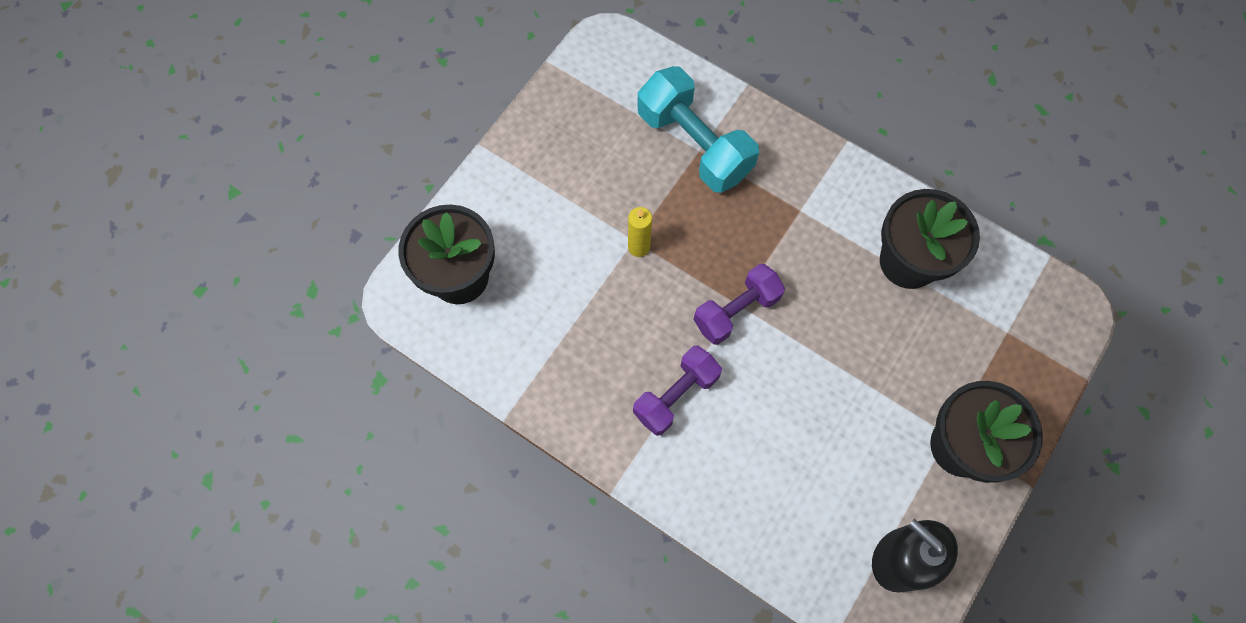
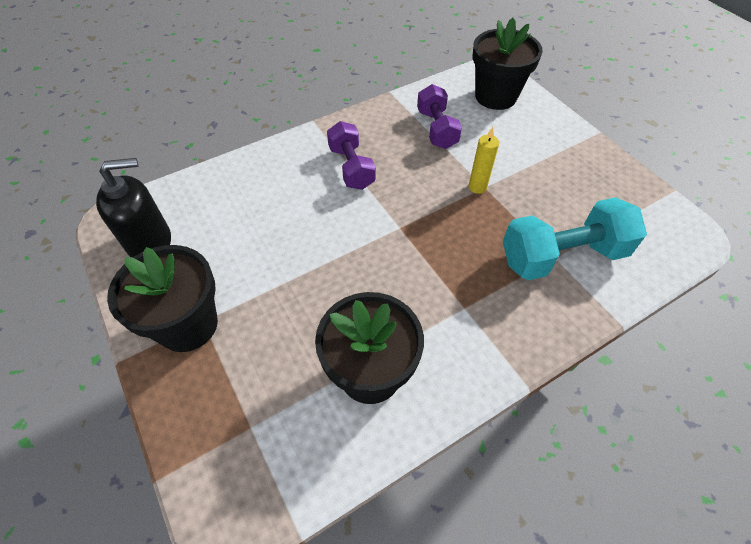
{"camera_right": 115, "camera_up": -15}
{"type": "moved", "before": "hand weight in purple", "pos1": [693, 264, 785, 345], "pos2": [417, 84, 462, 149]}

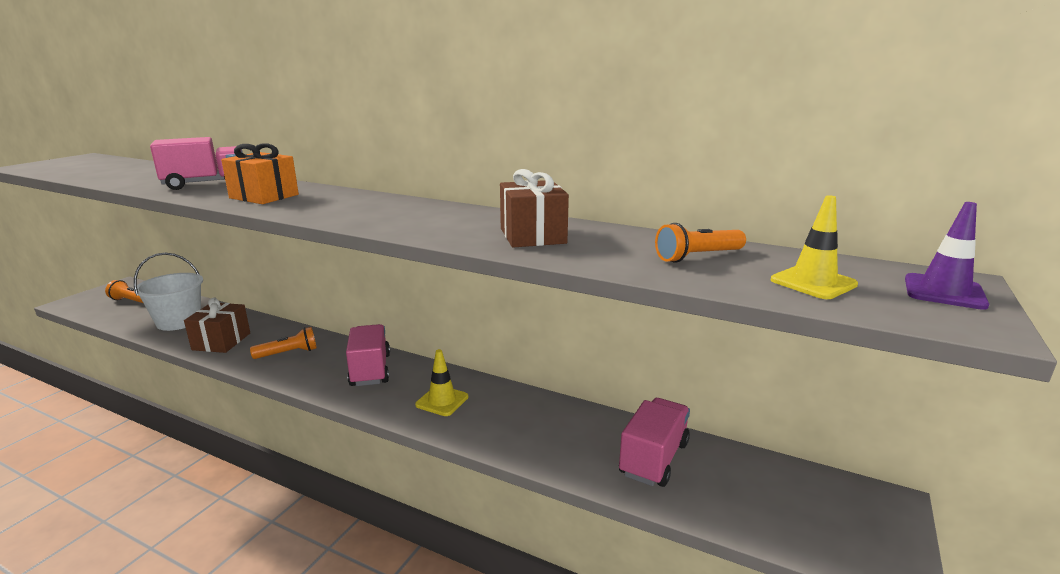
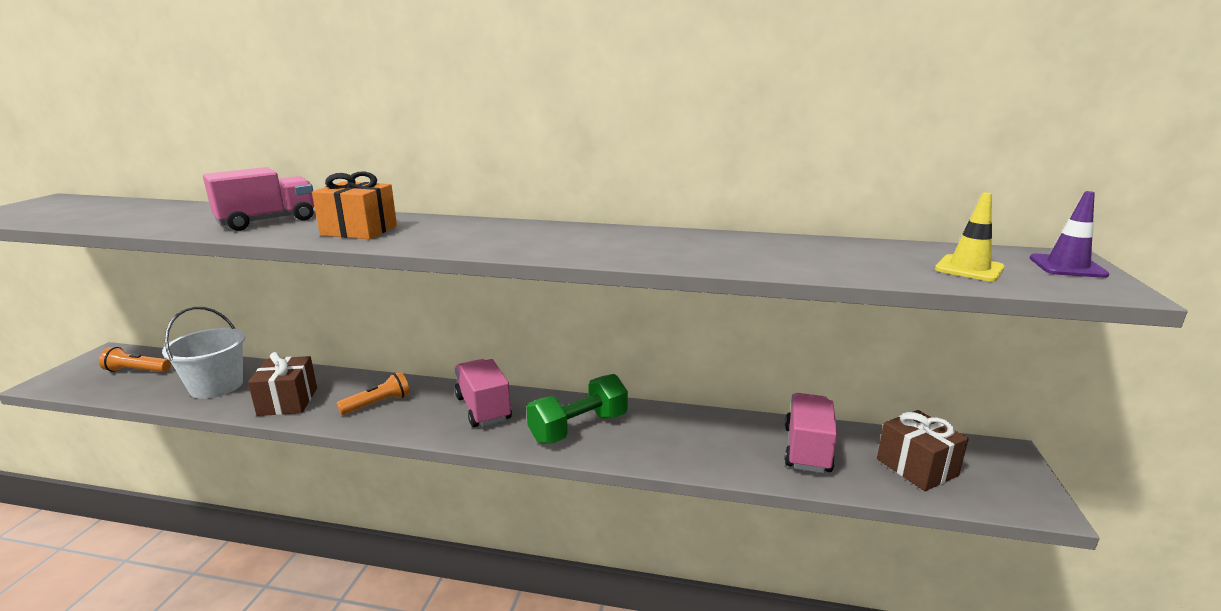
{"camera_right": -15, "camera_up": 0}
{"type": "removed", "before": "pocket torch in bright orange", "pos1": [655, 223, 746, 263]}
{"type": "moved", "before": "present in dark brown", "pos1": [500, 169, 569, 247], "pos2": [877, 410, 969, 491]}
{"type": "replaced", "before": "safety cone in golden", "after": "hand weight in emerald", "pos1": [415, 349, 468, 416], "pos2": [526, 374, 628, 444]}

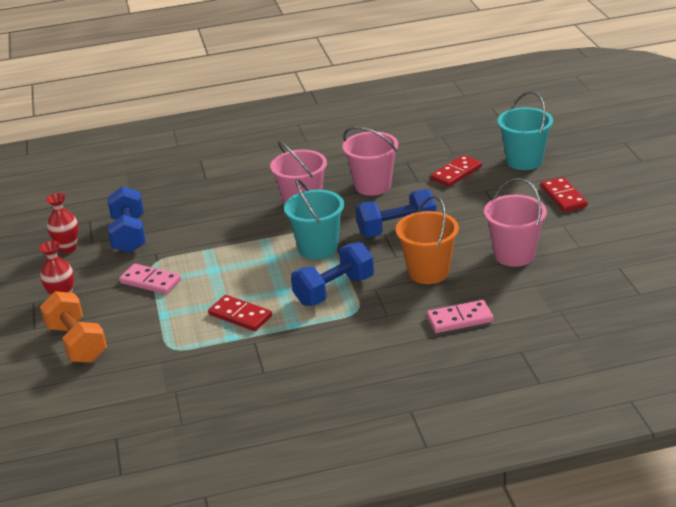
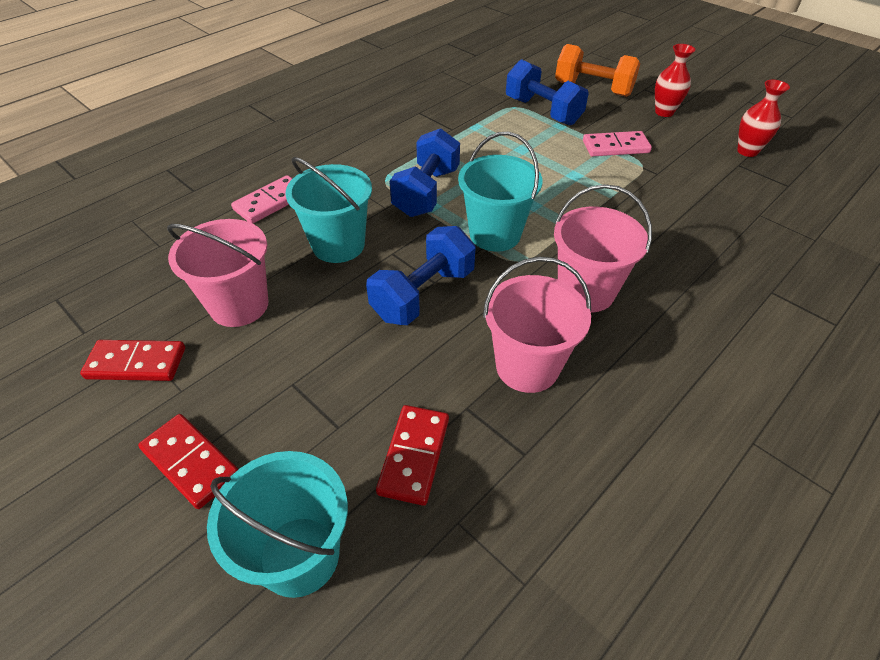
{"camera_right": 145, "camera_up": 15}
{"type": "moved", "before": "hand weight in royal blue", "pos1": [108, 186, 145, 253], "pos2": [506, 59, 589, 126]}
{"type": "moved", "before": "domino tile in scarlet", "pos1": [208, 295, 272, 331], "pos2": [80, 340, 185, 381]}
{"type": "recoloured", "before": "sand bucket in bright orange", "after": "sand bucket in turquoise", "pos1": [396, 195, 459, 284], "pos2": [286, 157, 372, 263]}

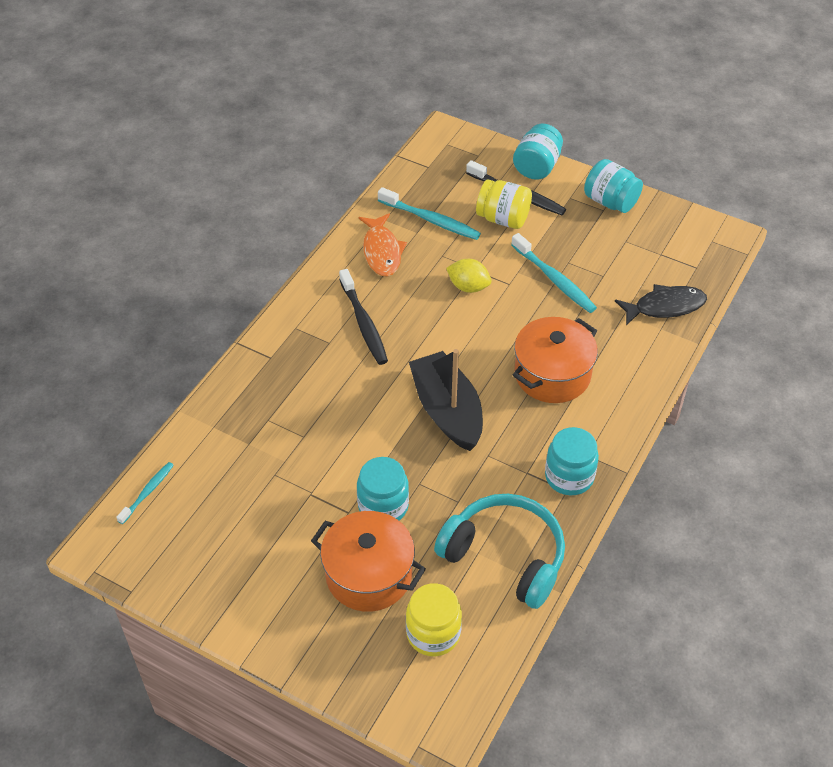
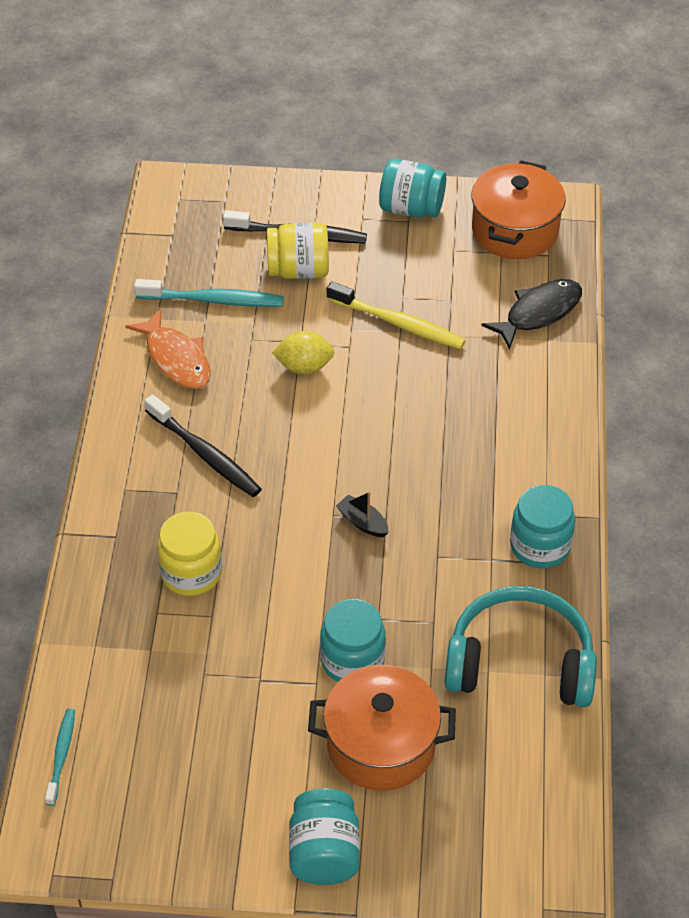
{"camera_right": -25, "camera_up": 0}
{"type": "moved", "before": "jar in golden", "pos1": [406, 583, 462, 656], "pos2": [157, 512, 222, 596]}
{"type": "moved", "before": "jar in turquoise", "pos1": [513, 124, 563, 180], "pos2": [289, 788, 360, 885]}
{"type": "moved", "before": "cooking pot in bright orange", "pos1": [513, 317, 598, 403], "pos2": [471, 160, 566, 259]}
{"type": "recoloured", "before": "tooth brush in turquoise", "after": "tooth brush in golden", "pos1": [511, 233, 597, 313], "pos2": [327, 282, 466, 349]}
{"type": "resized", "before": "toy boat in black", "pos1": [409, 349, 483, 451], "pos2": [336, 492, 389, 537], "scale": 0.4}

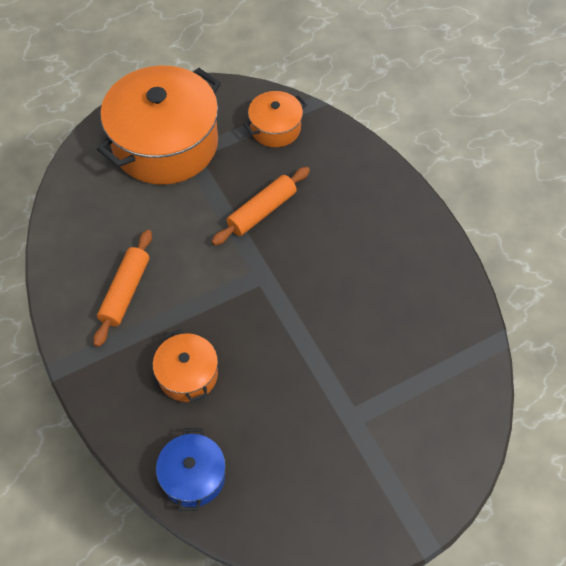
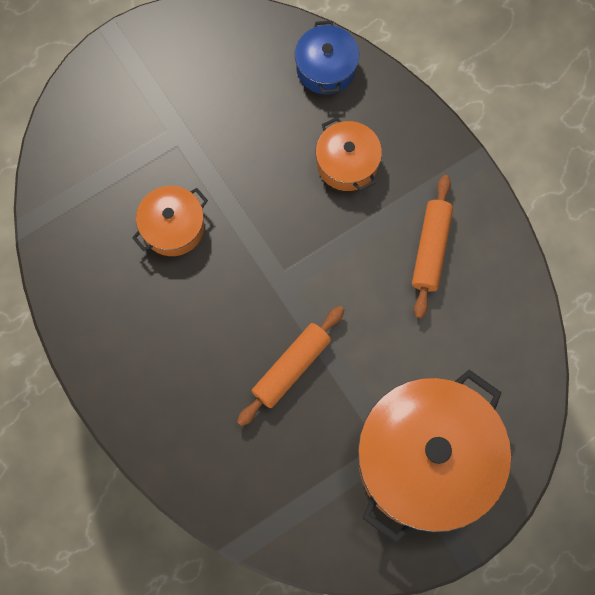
{"camera_right": 175, "camera_up": 15}
{"type": "moved", "before": "cooking pot in bright orange", "pos1": [244, 91, 307, 147], "pos2": [132, 186, 208, 256]}

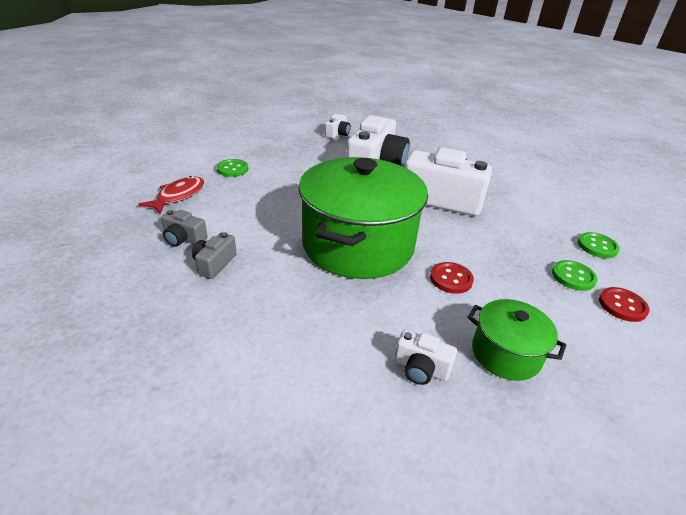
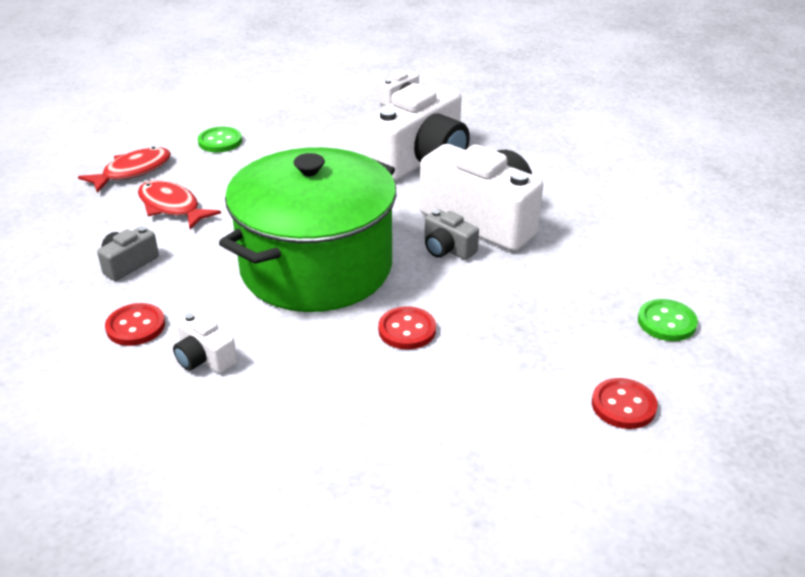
{"camera_right": 20, "camera_up": 0}
{"type": "removed", "before": "cooking pot in emerald", "pos1": [467, 299, 566, 381]}
{"type": "removed", "before": "sewing button in emerald", "pos1": [552, 260, 598, 291]}
{"type": "added", "after": "sewing button in scarlet", "pos2": [105, 303, 165, 346]}
{"type": "added", "after": "toy fish in scarlet", "pos2": [138, 180, 221, 230]}
{"type": "moved", "before": "camera in gray", "pos1": [161, 210, 207, 247], "pos2": [425, 209, 479, 260]}
{"type": "moved", "before": "camera in snow-white", "pos1": [394, 330, 457, 385], "pos2": [173, 312, 237, 373]}

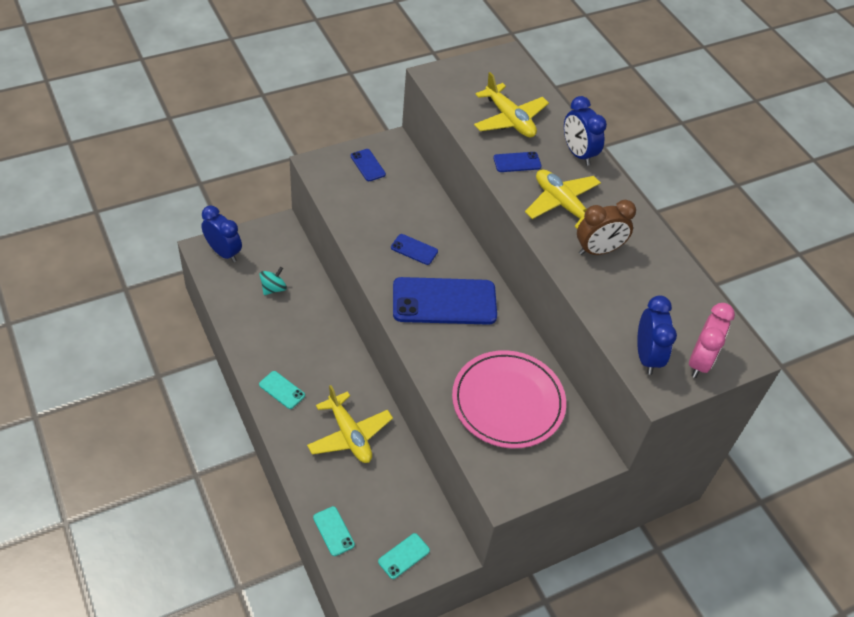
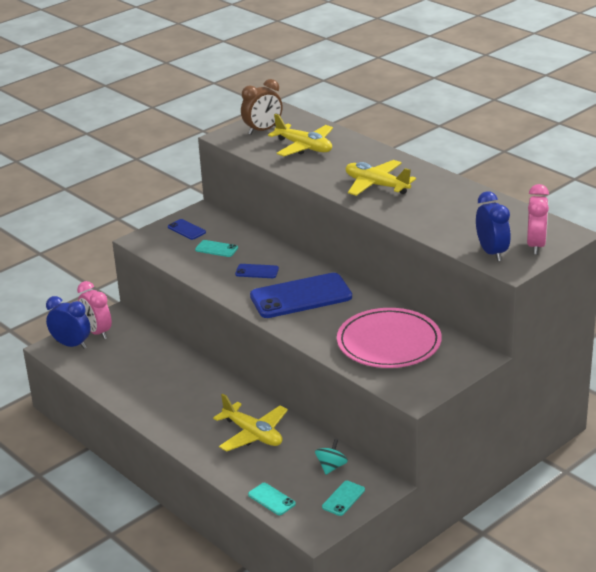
{"camera_right": -10, "camera_up": -20}
{"type": "removed", "before": "mobile phone in royal blue", "pos1": [493, 152, 541, 172]}
{"type": "removed", "before": "bedside clock in royal blue", "pos1": [564, 96, 607, 166]}
{"type": "added", "after": "bedside clock in rose-pink", "pos2": [77, 281, 112, 339]}
{"type": "moved", "before": "toy top in turquoise", "pos1": [259, 267, 287, 295], "pos2": [315, 439, 348, 475]}
{"type": "moved", "before": "mobile phone in turquoise", "pos1": [259, 371, 305, 409], "pos2": [195, 240, 238, 257]}
{"type": "moved", "before": "bedside clock in dark brown", "pos1": [577, 200, 636, 255], "pos2": [241, 79, 283, 135]}

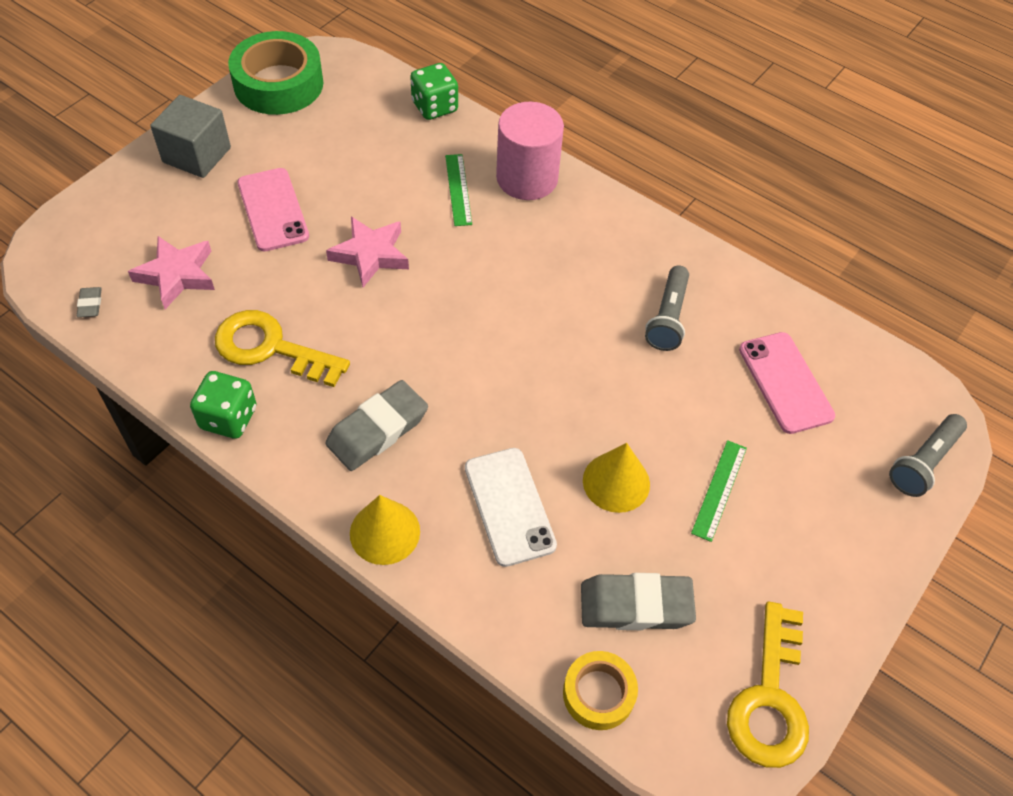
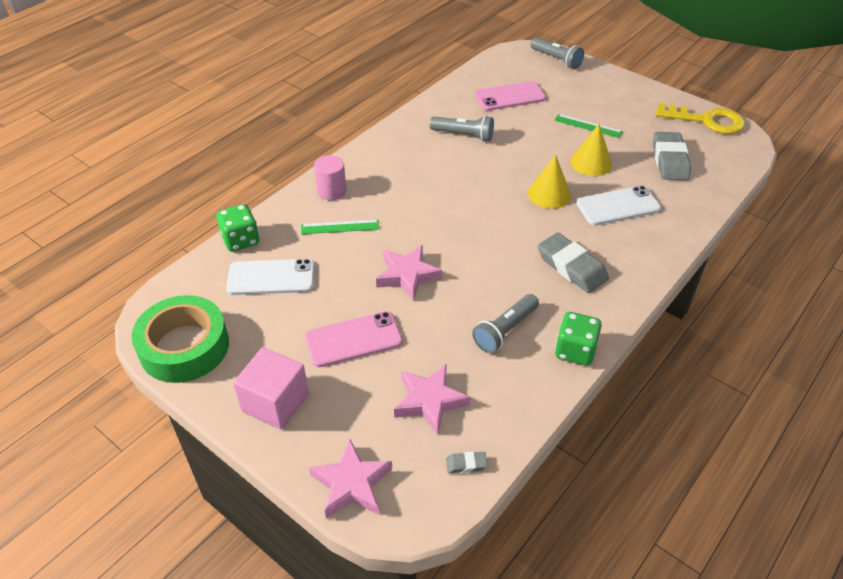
{"camera_right": -85, "camera_up": -10}
{"type": "removed", "before": "tape in golden", "pos1": [563, 651, 638, 730]}
{"type": "added", "after": "mobile phone in snow-white", "pos2": [226, 259, 315, 295]}
{"type": "added", "after": "five-pointed star in rose-pink", "pos2": [309, 439, 392, 519]}
{"type": "moved", "before": "cone in golden", "pos1": [350, 495, 420, 565], "pos2": [528, 155, 571, 209]}
{"type": "replaced", "before": "key in golden", "after": "pocket torch in gray", "pos1": [215, 310, 350, 387], "pos2": [472, 294, 539, 353]}
{"type": "recoloured", "before": "cube in gray", "after": "cube in rose-pink", "pos1": [150, 95, 231, 178], "pos2": [233, 347, 309, 430]}
{"type": "resized", "before": "cylinder shape in rose-pink", "pos1": [496, 102, 564, 200], "pos2": [314, 155, 346, 200], "scale": 0.61}

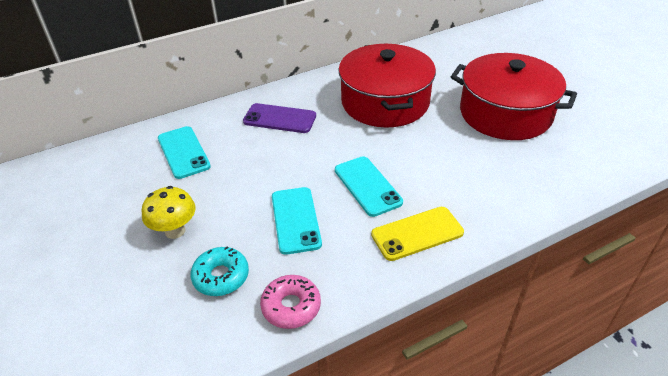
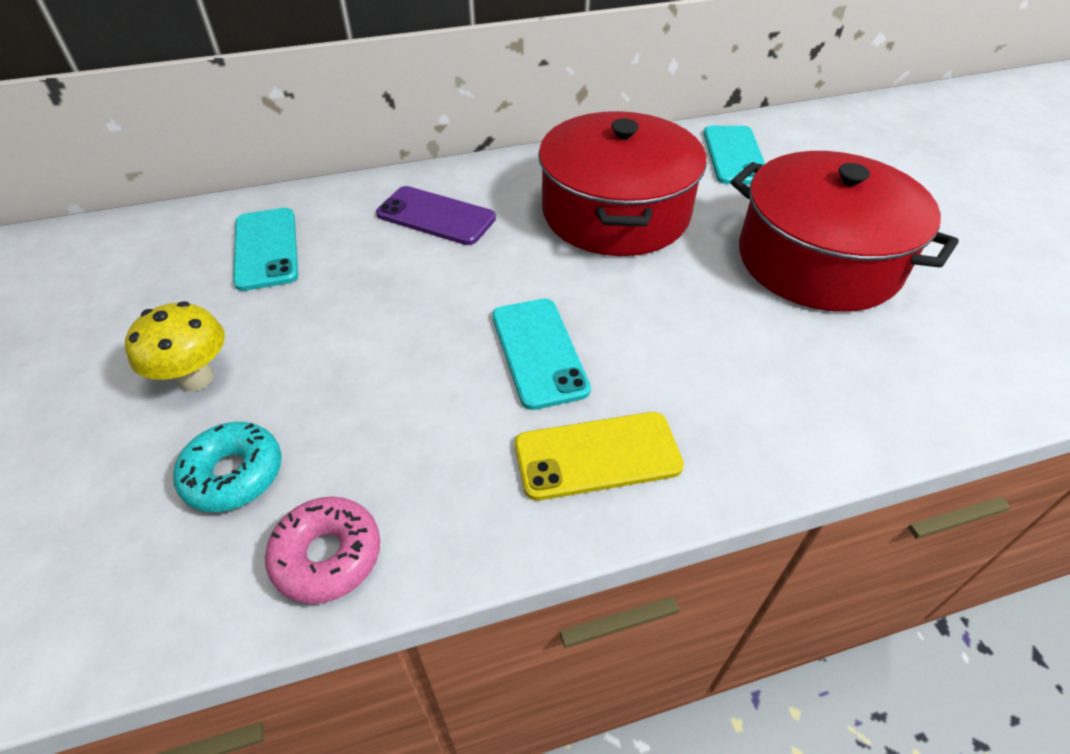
{"camera_right": 10, "camera_up": 5}
{"type": "moved", "before": "mobile phone in turquoise", "pos1": [272, 187, 322, 255], "pos2": [704, 126, 765, 184]}

